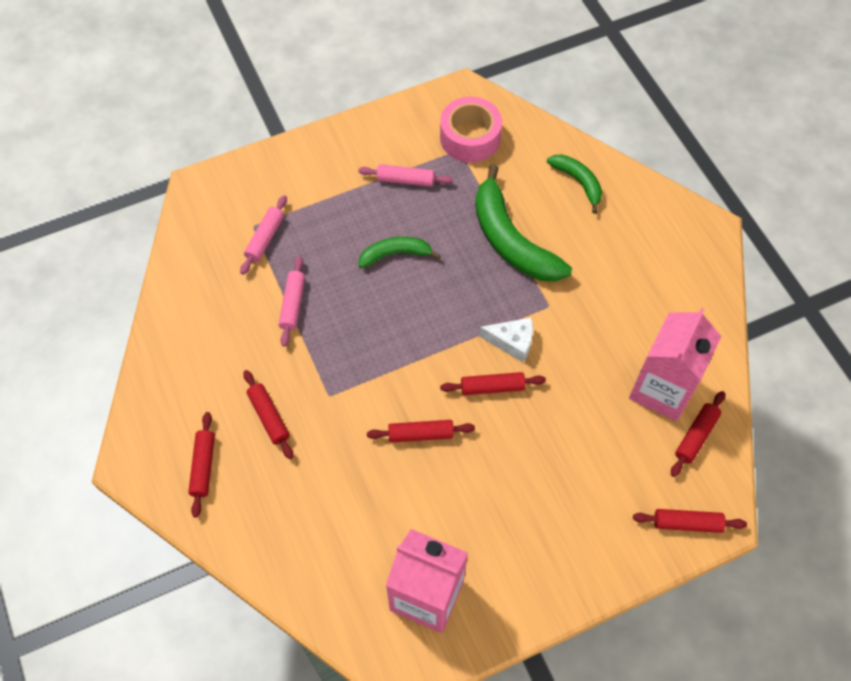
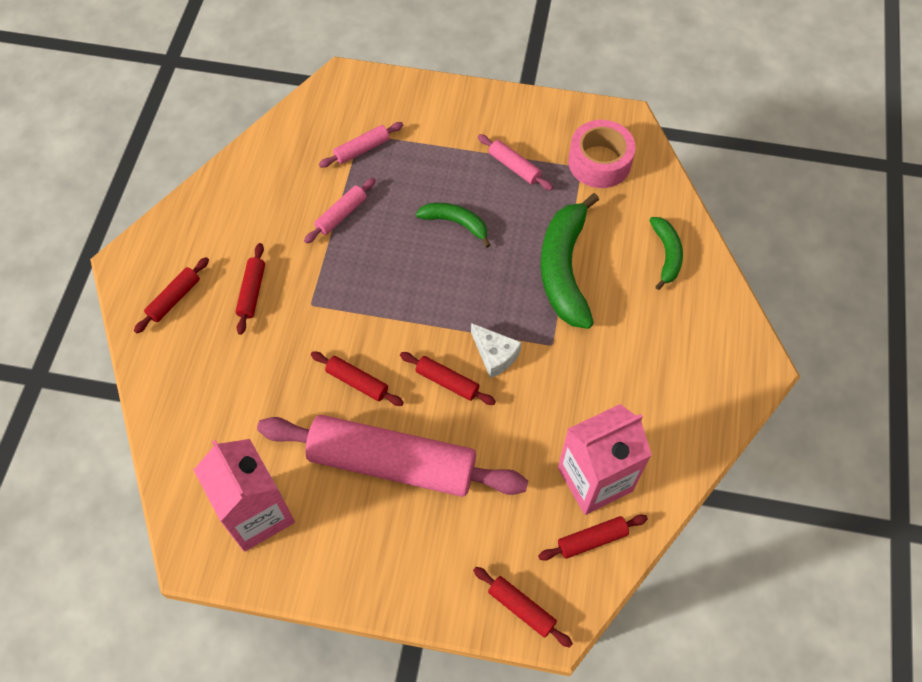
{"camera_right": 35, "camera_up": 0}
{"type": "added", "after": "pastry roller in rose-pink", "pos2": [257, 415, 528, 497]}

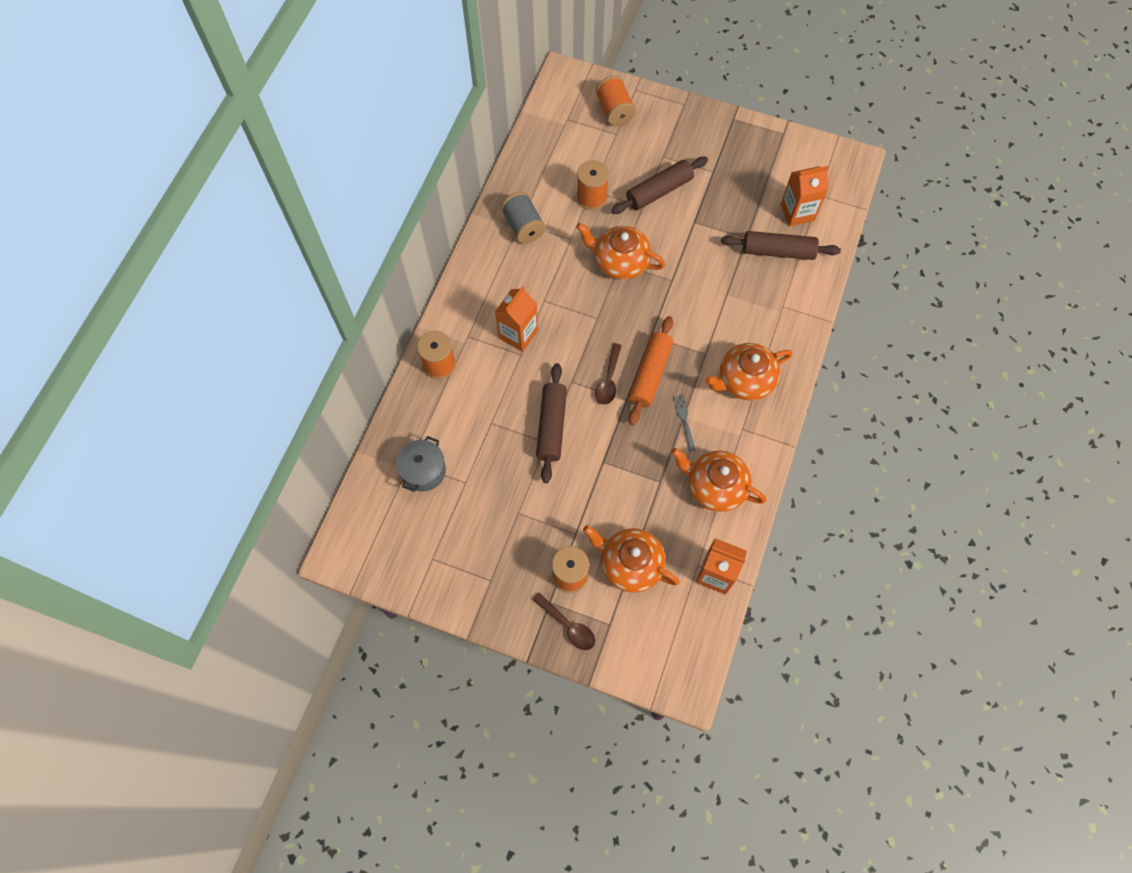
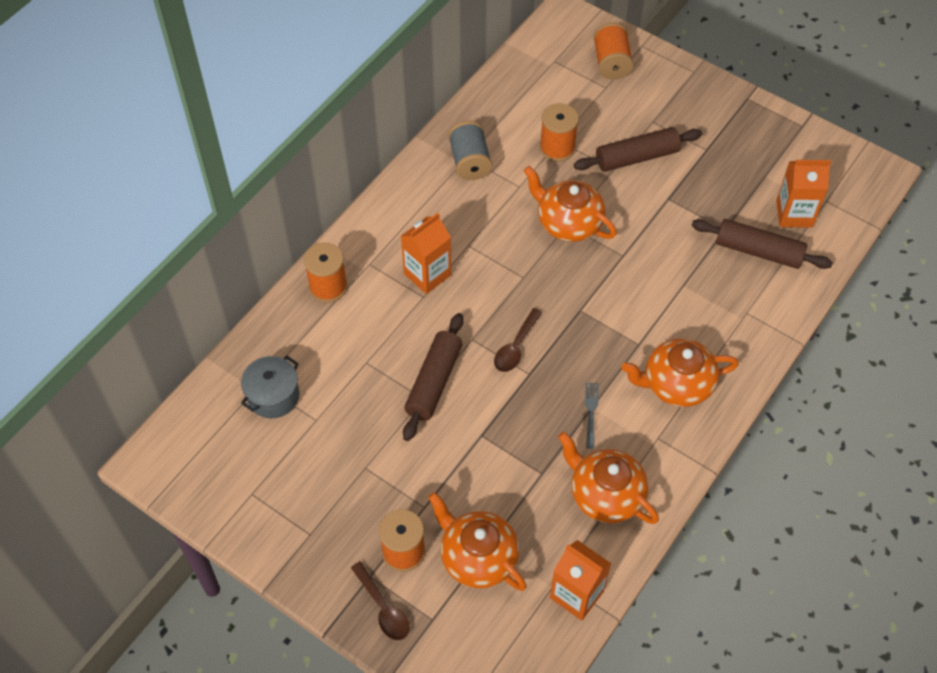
{"camera_right": 15, "camera_up": -10}
{"type": "removed", "before": "pastry roller in bright orange", "pos1": [628, 316, 673, 425]}

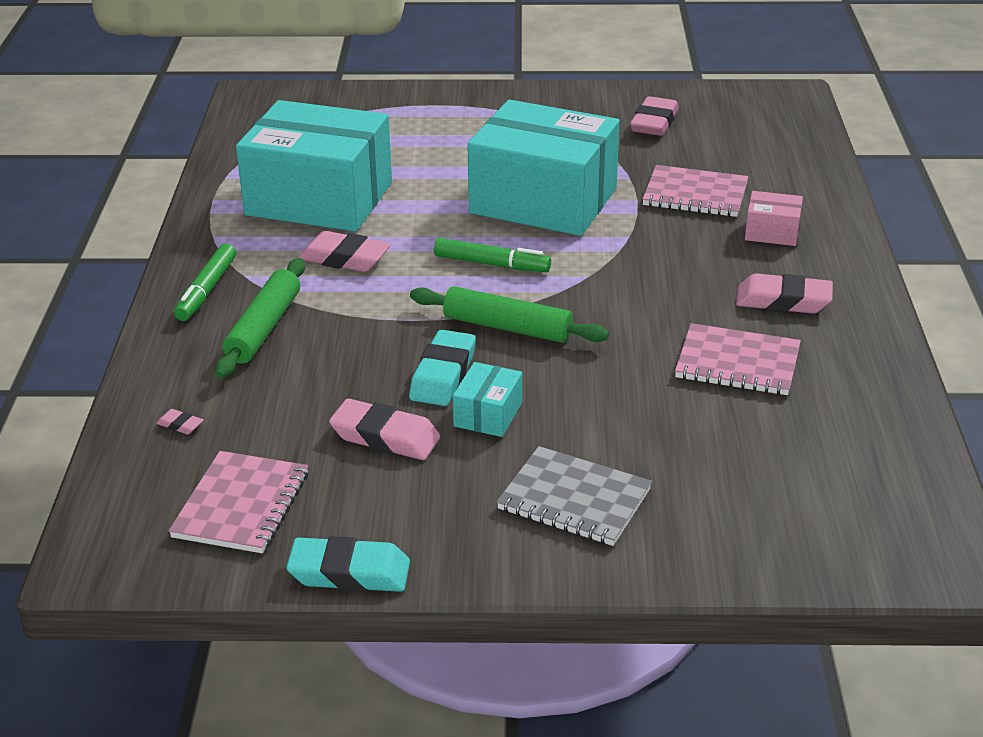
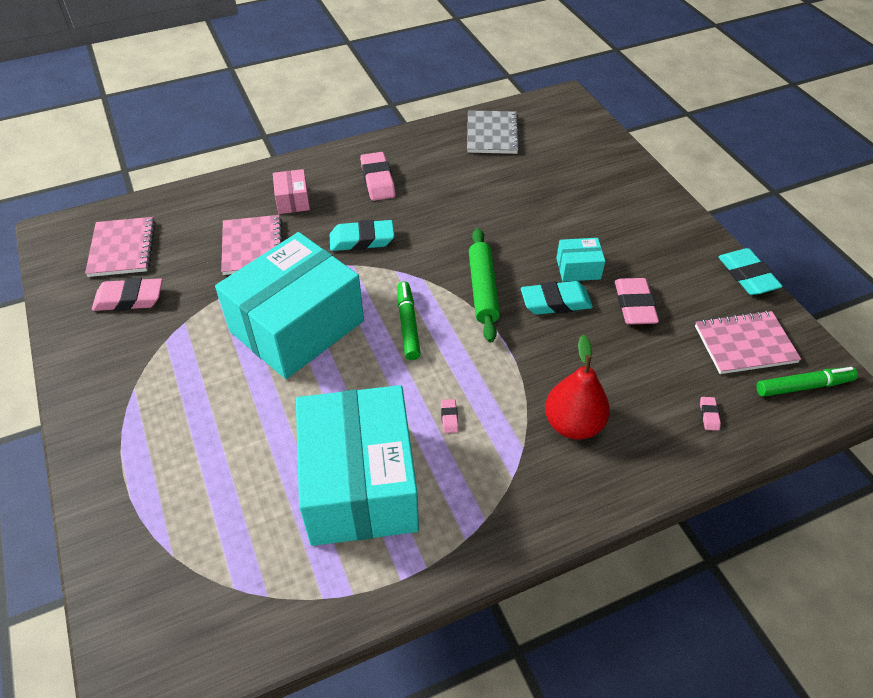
{"camera_right": -115, "camera_up": 15}
{"type": "added", "after": "eraser in turquoise", "pos2": [330, 220, 395, 251]}
{"type": "moved", "before": "marker in emerald", "pos1": [174, 244, 236, 321], "pos2": [756, 367, 858, 397]}
{"type": "moved", "before": "exercise book in gray", "pos1": [497, 446, 652, 546], "pos2": [467, 110, 520, 154]}
{"type": "moved", "before": "exercise book in rose-pink", "pos1": [675, 323, 801, 395], "pos2": [85, 217, 155, 277]}
{"type": "replaced", "before": "pastry roller in emerald", "after": "pear in scarlet", "pos1": [215, 258, 305, 379], "pos2": [545, 335, 610, 440]}
{"type": "turned", "before": "parcel in turquoise", "pos1": [467, 100, 620, 236], "pos2": [215, 232, 364, 379], "turn": 45}
{"type": "resized", "before": "eraser in rose-pink", "pos1": [298, 231, 391, 272], "pos2": [441, 399, 459, 433], "scale": 0.46}

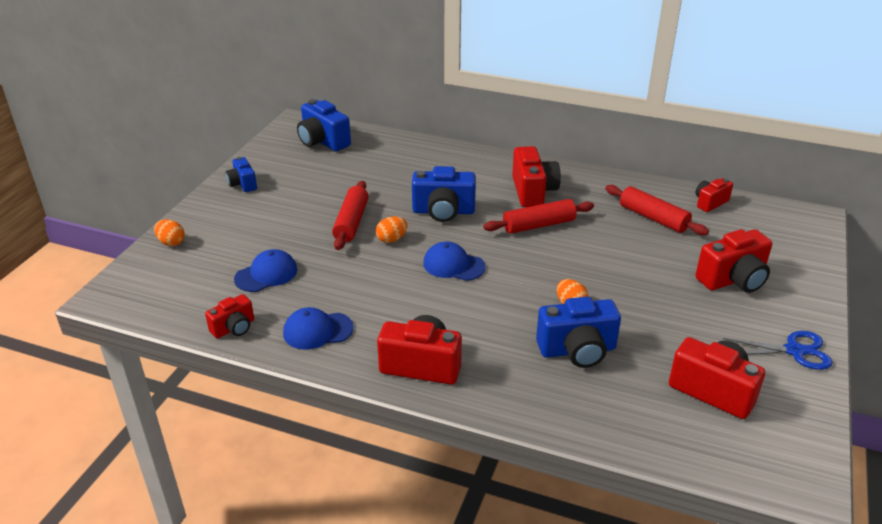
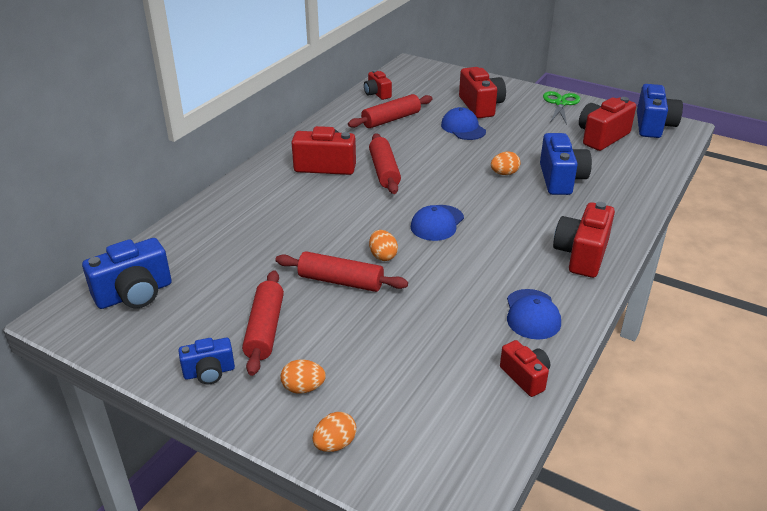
{"camera_right": -80, "camera_up": 0}
{"type": "added", "after": "pastry roller in scarlet", "pos2": [242, 270, 284, 376]}
{"type": "added", "after": "toy egg in bright orange", "pos2": [281, 359, 326, 394]}
{"type": "moved", "before": "peaked cap in royal blue", "pos1": [234, 249, 297, 292], "pos2": [441, 107, 486, 140]}
{"type": "moved", "before": "camera in royal blue", "pos1": [412, 166, 476, 222], "pos2": [637, 84, 683, 138]}
{"type": "recoloured", "before": "pair of scissors in royal blue", "after": "pair of scissors in emerald", "pos1": [723, 331, 833, 370], "pos2": [543, 91, 580, 125]}

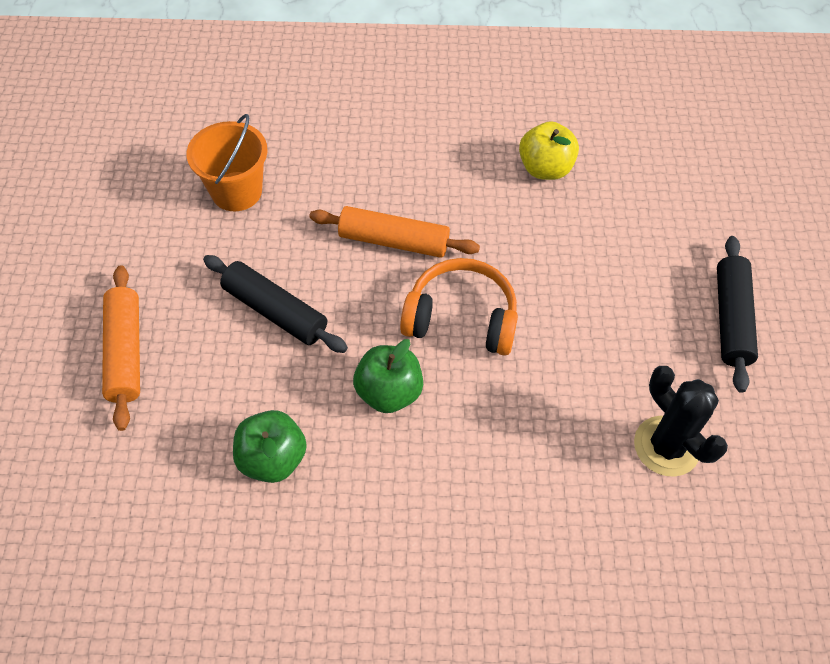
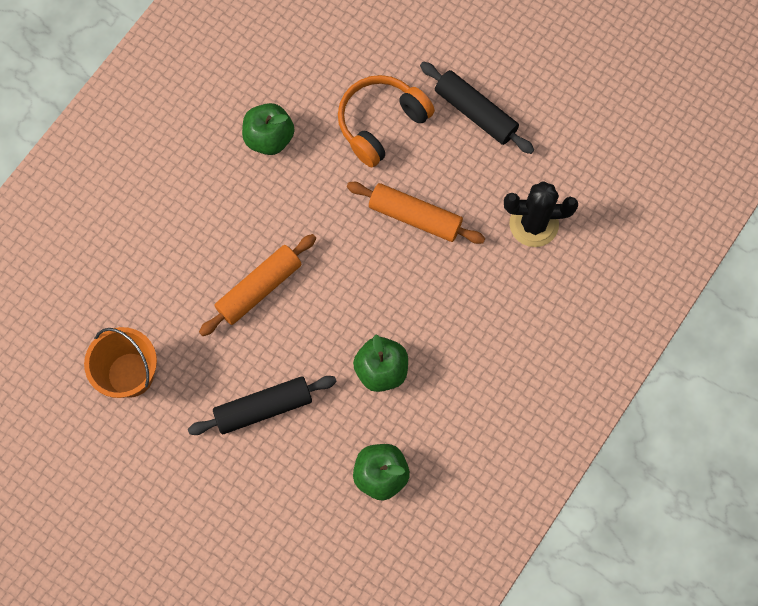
{"camera_right": -55, "camera_up": 15}
{"type": "moved", "before": "pastry roller in bright orange", "pos1": [102, 265, 140, 431], "pos2": [347, 182, 485, 244]}
{"type": "moved", "before": "over-ear headphones in bright orange", "pos1": [400, 258, 518, 356], "pos2": [338, 75, 435, 167]}
{"type": "recoloured", "before": "apple in golden", "after": "apple in emerald", "pos1": [519, 121, 579, 180], "pos2": [242, 103, 295, 155]}

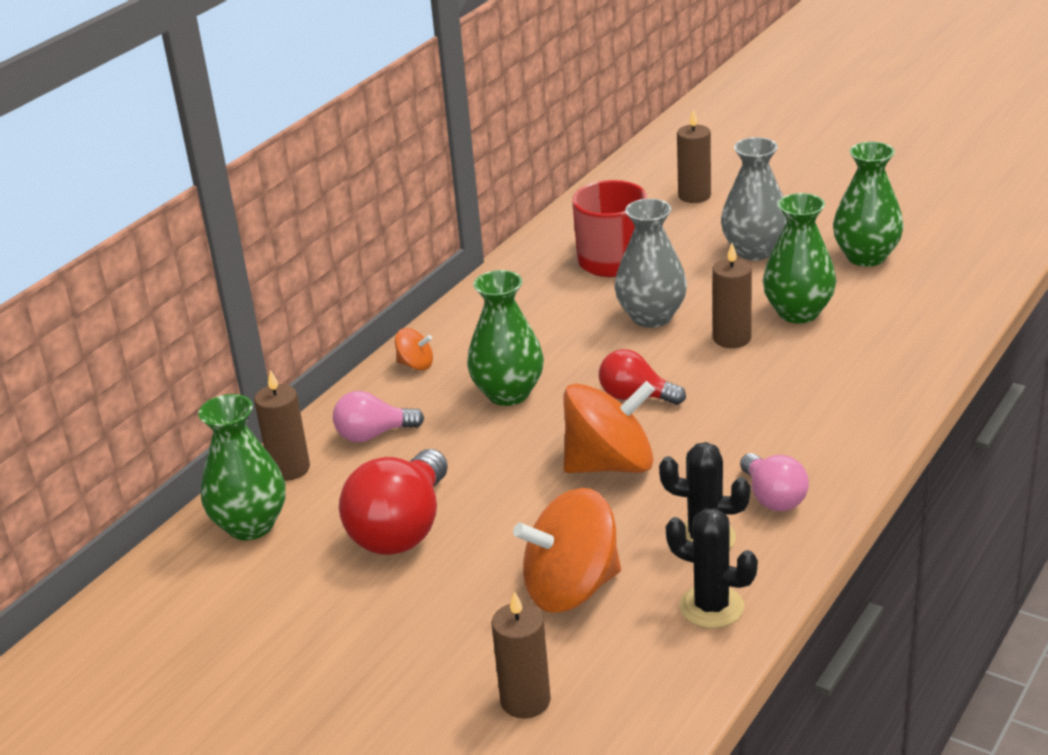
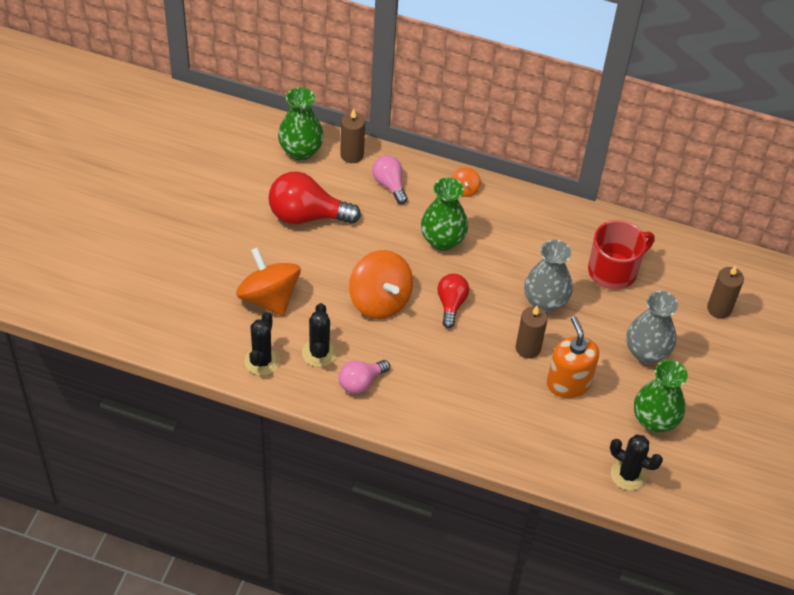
{"camera_right": 70, "camera_up": 20}
{"type": "removed", "before": "pillar candle in dark brown", "pos1": [492, 591, 551, 718]}
{"type": "added", "after": "prickly plant in black", "pos2": [610, 435, 663, 490]}
{"type": "replaced", "before": "flower vase in emerald", "after": "pump bottle in bright orange", "pos1": [763, 193, 836, 323], "pos2": [547, 316, 599, 398]}

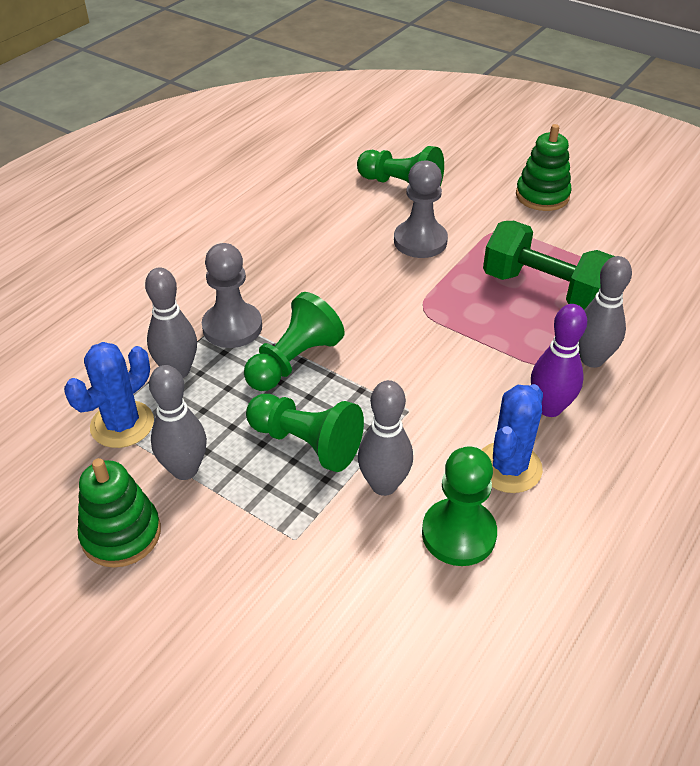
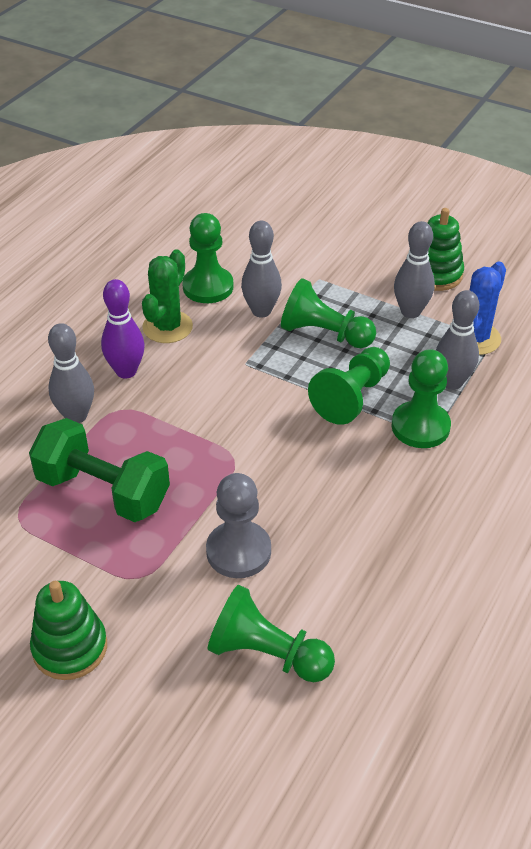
{"camera_right": 175, "camera_up": 0}
{"type": "recoloured", "before": "chess pawn in gray", "after": "chess pawn in emerald", "pos1": [202, 243, 262, 348], "pos2": [391, 349, 451, 448]}
{"type": "recoloured", "before": "prickly plant in royal blue", "after": "prickly plant in emerald", "pos1": [482, 384, 543, 493], "pos2": [142, 249, 193, 343]}

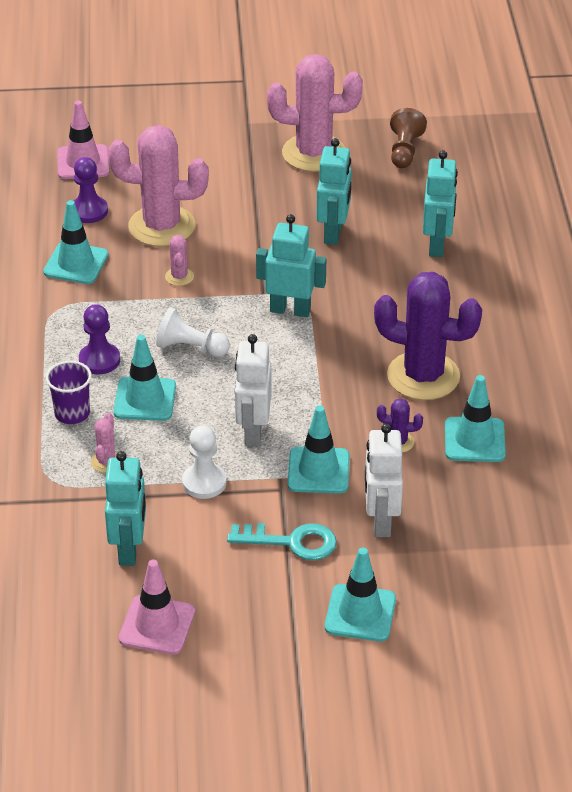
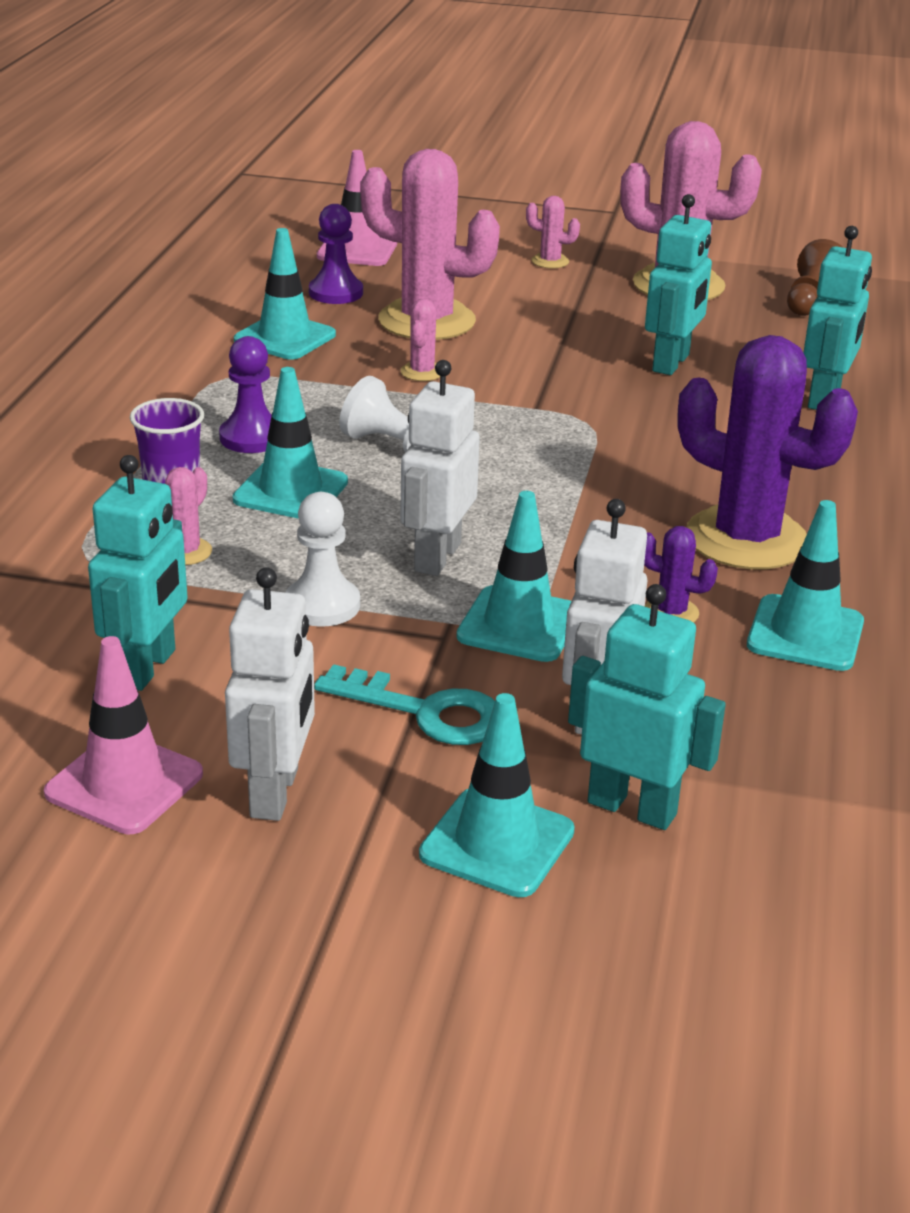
{"camera_right": 15, "camera_up": -10}
{"type": "added", "after": "robot in snow-white", "pos2": [225, 567, 315, 821]}
{"type": "added", "after": "prickly plant in rose-pink", "pos2": [526, 196, 580, 268]}
{"type": "moved", "before": "robot in turquoise", "pos1": [256, 214, 326, 317], "pos2": [568, 584, 726, 830]}

